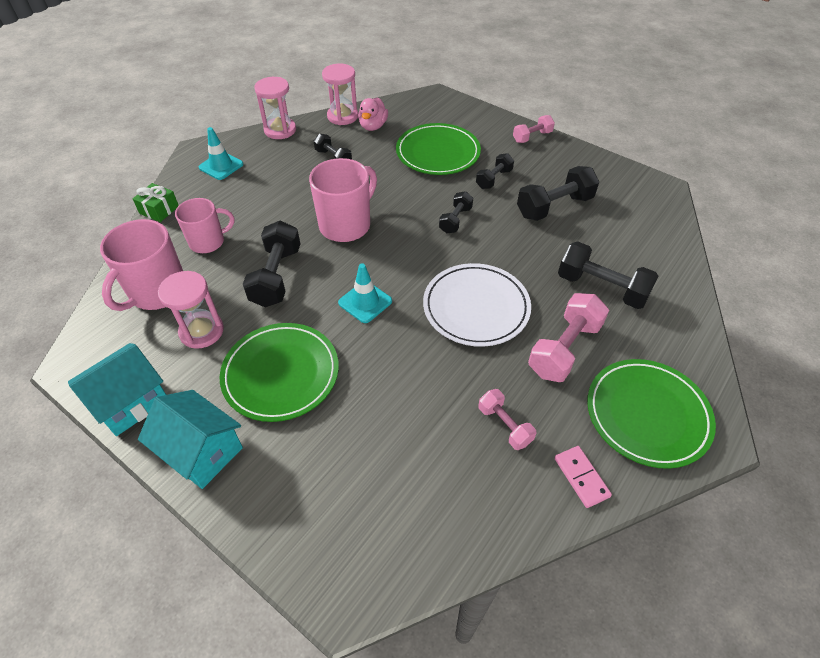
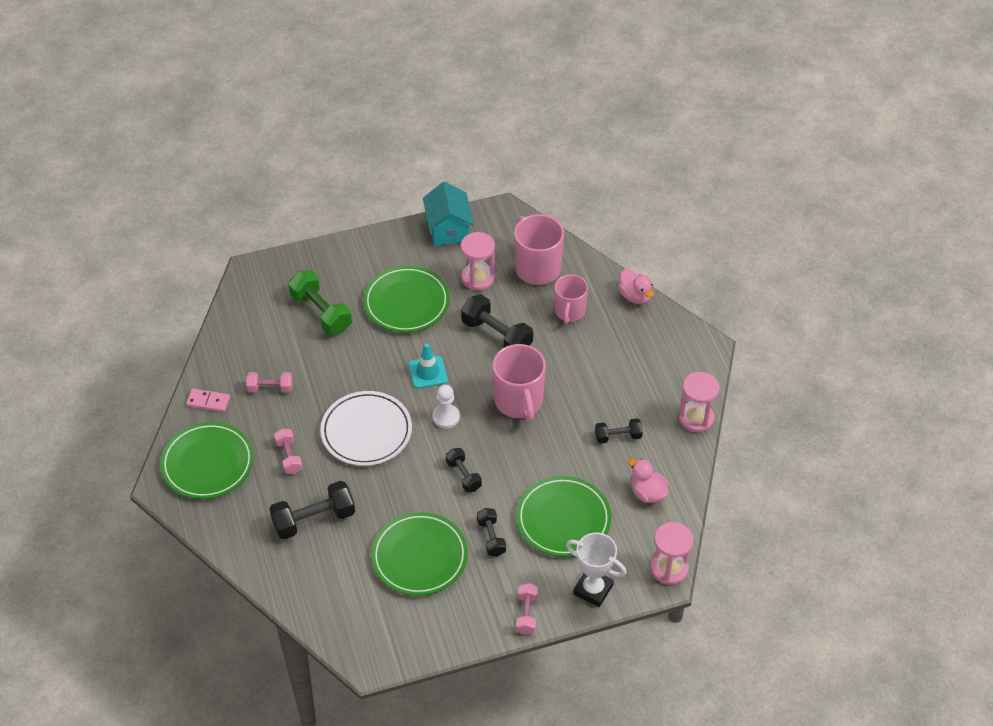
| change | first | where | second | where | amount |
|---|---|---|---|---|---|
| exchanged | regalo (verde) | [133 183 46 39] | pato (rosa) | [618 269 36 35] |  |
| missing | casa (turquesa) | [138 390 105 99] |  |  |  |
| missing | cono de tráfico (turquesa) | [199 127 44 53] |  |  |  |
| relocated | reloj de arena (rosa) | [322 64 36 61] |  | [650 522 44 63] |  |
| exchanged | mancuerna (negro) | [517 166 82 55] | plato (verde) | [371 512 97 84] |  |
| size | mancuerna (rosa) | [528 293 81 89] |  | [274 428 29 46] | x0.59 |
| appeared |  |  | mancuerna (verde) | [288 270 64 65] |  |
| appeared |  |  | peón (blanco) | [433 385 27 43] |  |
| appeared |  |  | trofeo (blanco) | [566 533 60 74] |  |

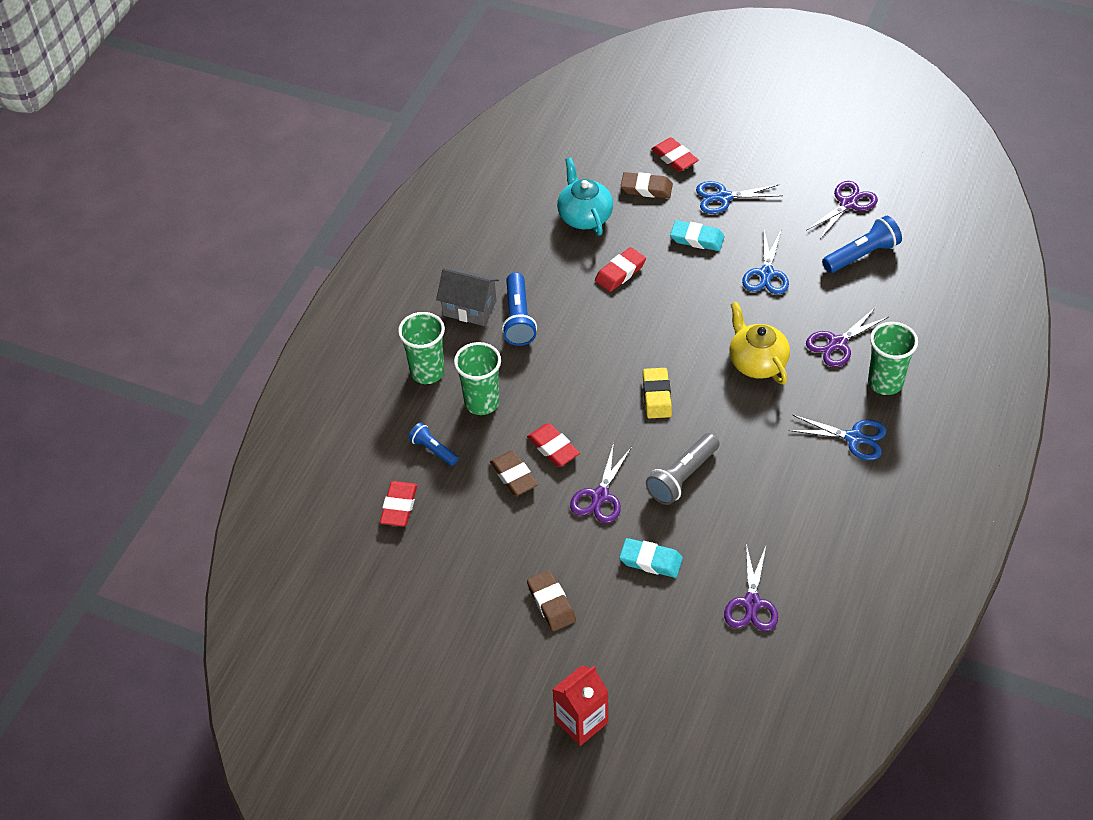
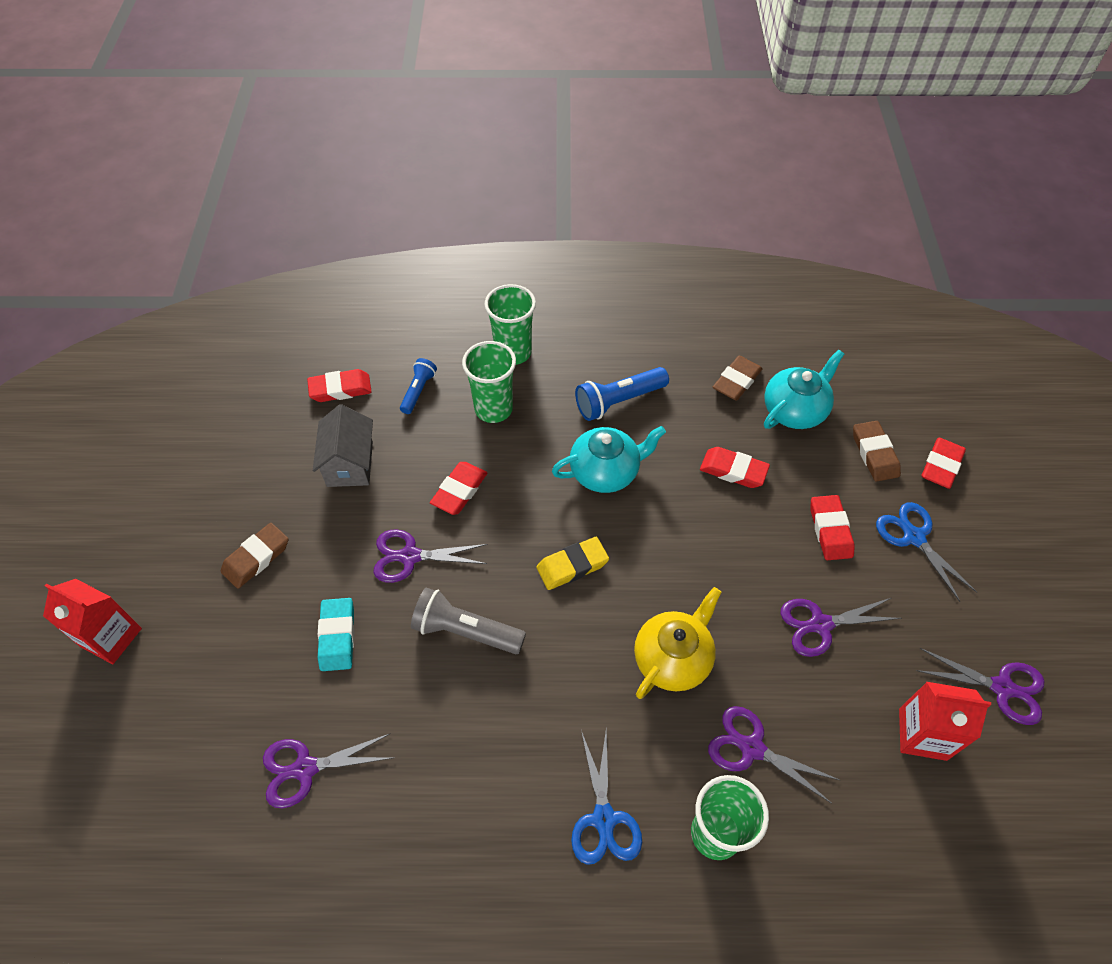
| change | first | where | second | where | amount |
|---|---|---|---|---|---|
| relocated | casa (gris) | [436 268 63 58] |  | [313 404 60 83] |  |
| relocated | goma de borrar (marrón) | [490 450 48 46] |  | [713 356 50 44] |  |
| colour | goma de borrar (turquesa) | [670 220 55 31] | goma de borrar (rojo) | [810 495 45 65] |  |
| colour | tijeras (azul) | [742 230 47 65] | tijeras (morado) | [780 598 122 59] |  |
| exchanged | lámpara de mano (azul) | [822 216 80 57] | cartón de leche (rojo) | [899 682 92 79] |  |
| appeared |  |  | tetera (turquesa) | [552 426 114 67] |  |

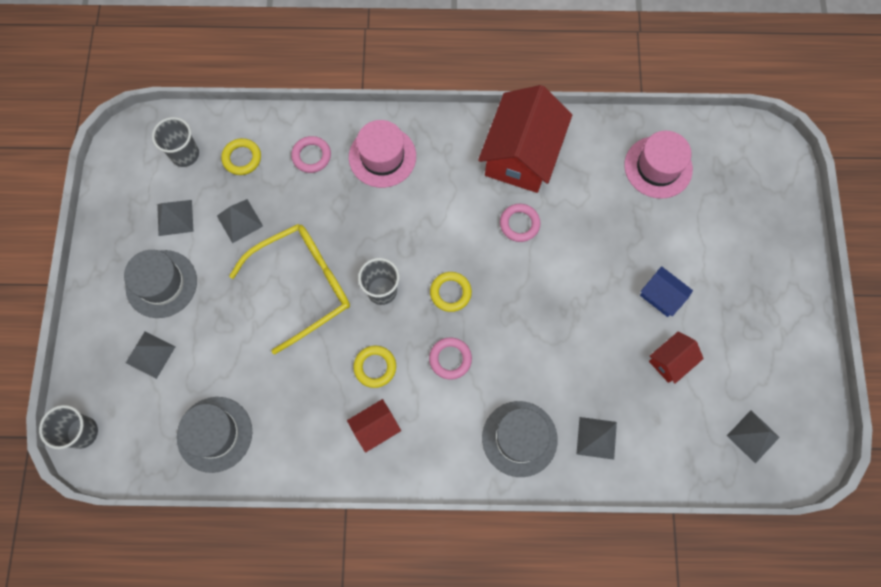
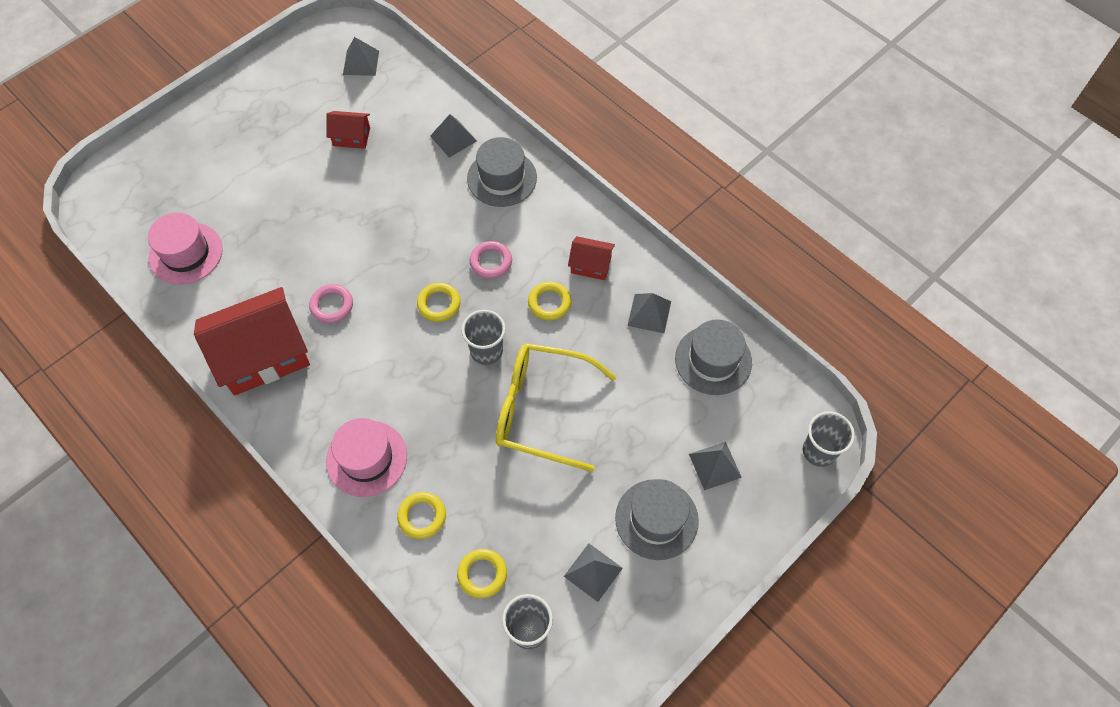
| change | first | where | second | where | amount |
|---|---|---|---|---|---|
| relocated | pirámide (gris) | [217 199 46 44] |  | [627 293 44 40] |  |
| colour | anillo (rosa) | [291 136 40 37] | anillo (amarillo) | [397 492 49 47] |  |
| missing | casa (azul) | [640 266 53 51] |  |  |  |

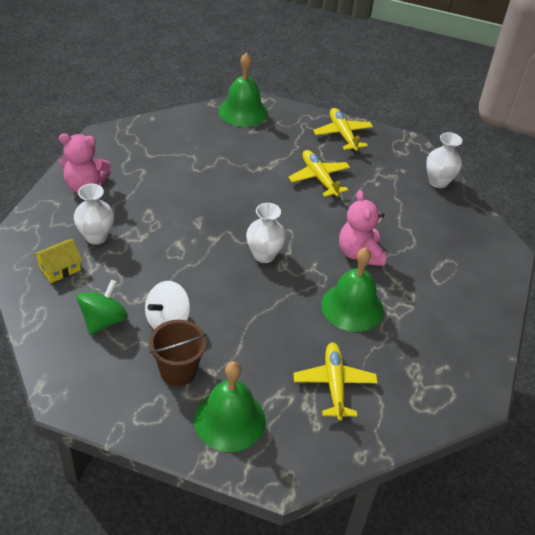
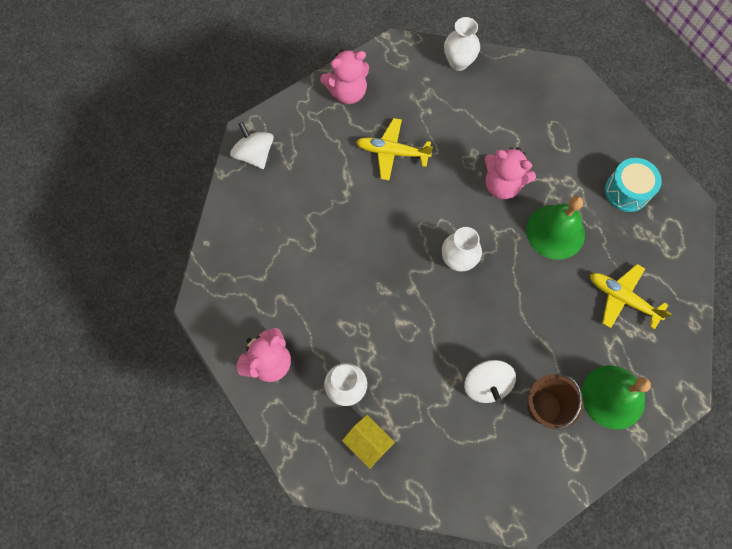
| change | first | where | second | where | amount |
|---|---|---|---|---|---|
| spun | casa (amarillo) | [33 239 50 44] |  | [342 415 53 54] | 45 degrees counterclockwise |
| missing | peonza (verde) | [77 280 51 55] |  |  |  |
| exchanged | campana (verde) | [218 53 50 74] | peonza (blanco) | [230 122 44 47] |  |
| exchanged | avión (amarillo) | [313 108 60 43] | osito (rosa) | [320 50 49 54] |  |
| appeared |  |  | tambor (turquesa) | [605 158 57 54] |  |

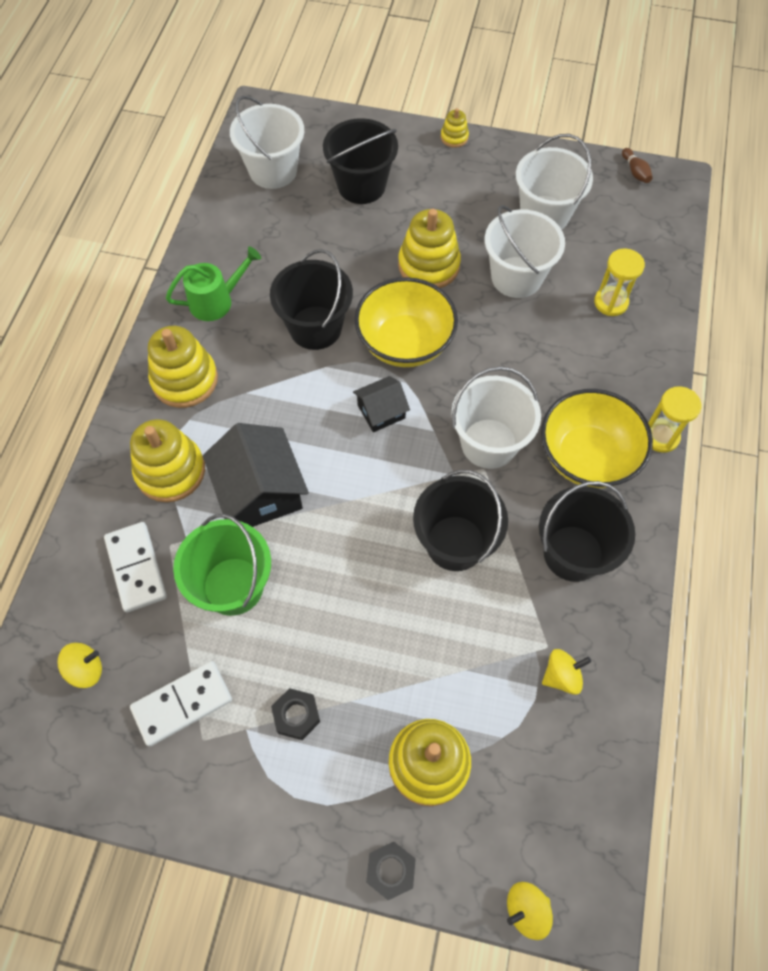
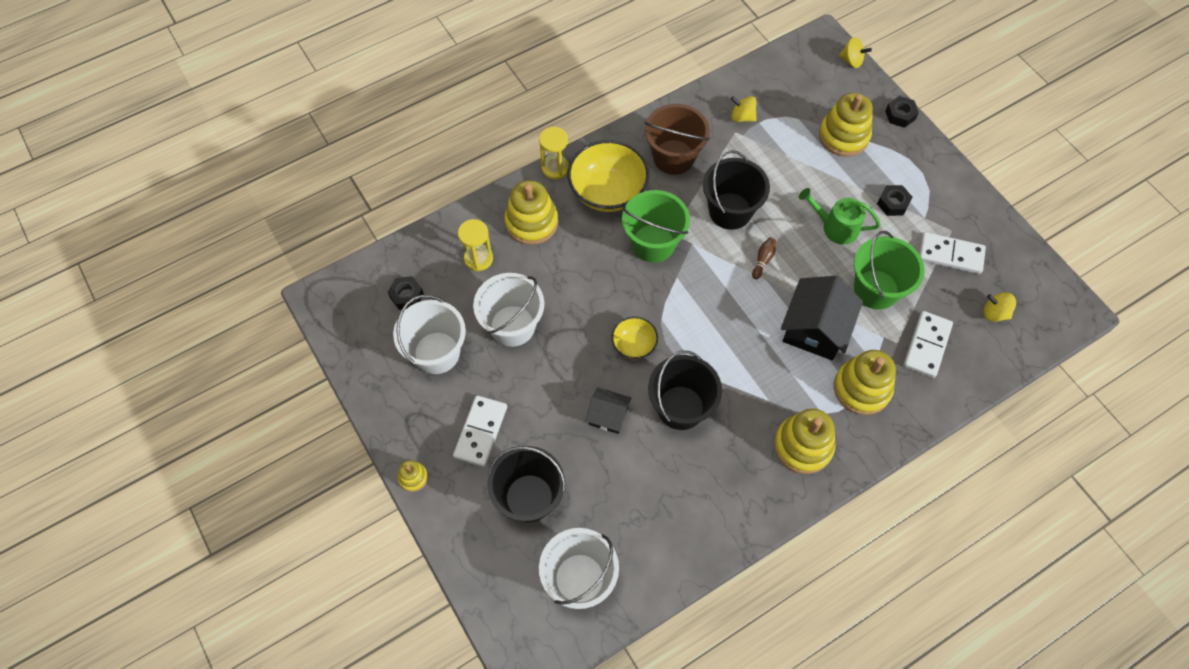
| change | first | where | second | where | amount |
|---|---|---|---|---|---|
| relocated | regadera (verde) | [166 247 95 74] |  | [799 188 82 57] |  |
| relocated | casa (negro) | [353 376 57 56] |  | [586 387 45 47] |  |
| size | cuenco (amarillo) | [354 277 104 90] |  | [611 316 47 43] | x0.53 |
| relocated | juguete apilable (amarillo) | [398 209 63 79] |  | [505 180 53 65] |  |
| colour | balde (blanco) | [451 366 90 103] | balde (verde) | [622 190 68 73] |  |
| colour | balde (negro) | [539 481 96 101] | balde (marrón) | [645 104 65 71] |  |
| relocated | bolo (marrón) | [622 148 31 35] |  | [752 237 24 42] |  |
| appeared |  |  | tuerca (negro) | [388 276 36 34] |  |
| appeared |  |  | ficha de dominó (blanco) | [453 395 54 72] |  |

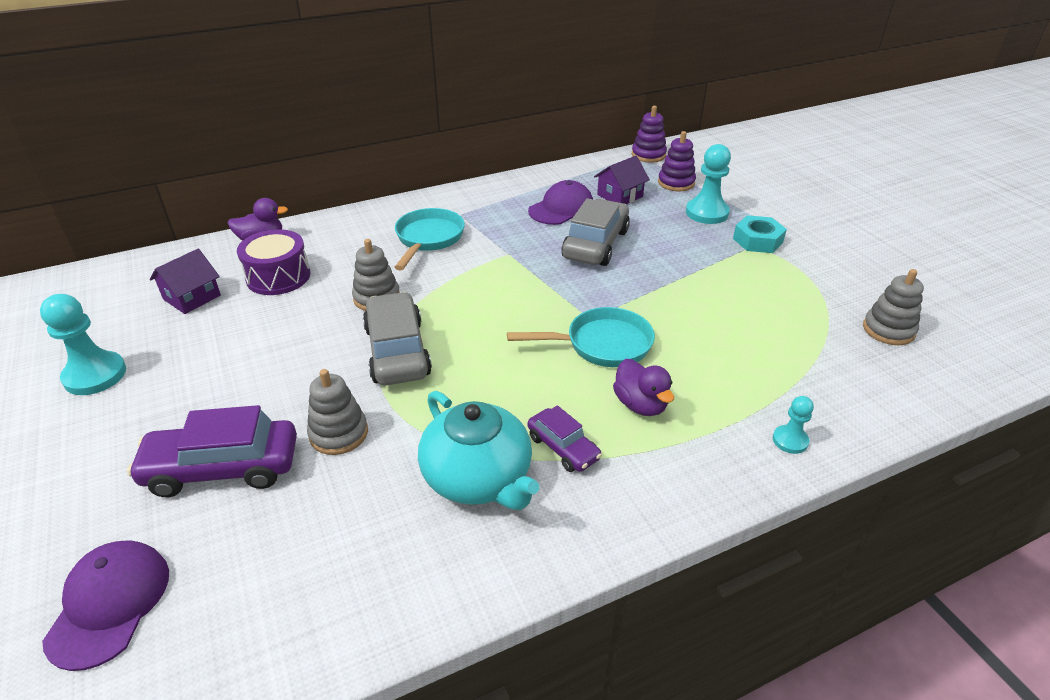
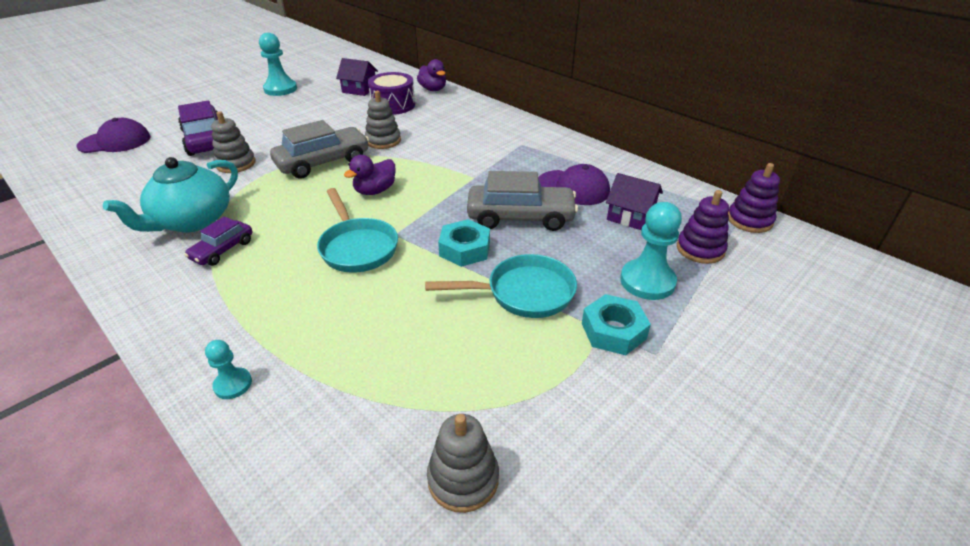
| change | first | where | second | where | amount |
|---|---|---|---|---|---|
| relocated | sartén (turquesa) | [394 208 71 62] |  | [425 254 152 64] |  |
| relocated | pato (morado) | [613 359 61 57] |  | [344 155 52 40] |  |
| appeared |  |  | tuerca (turquesa) | [438 219 52 48] |  |

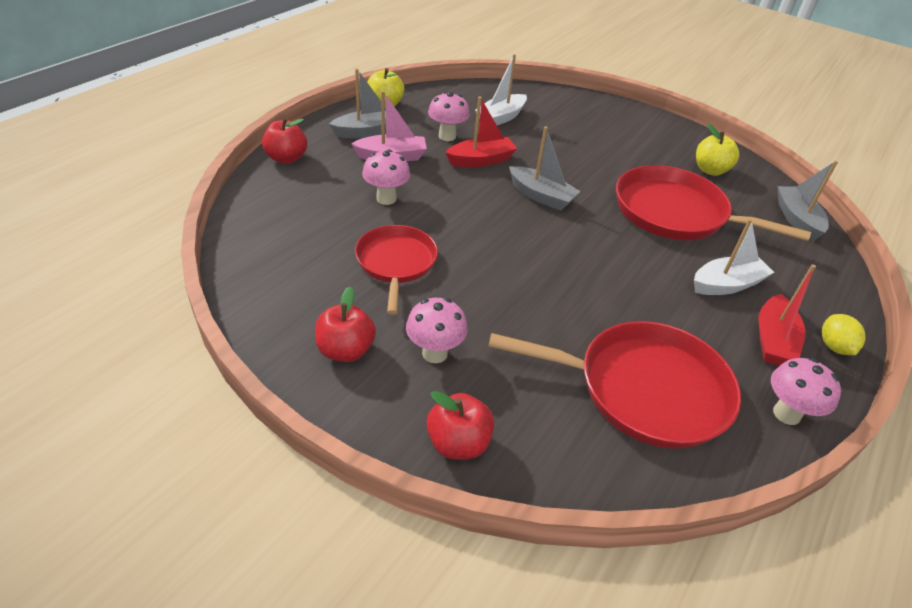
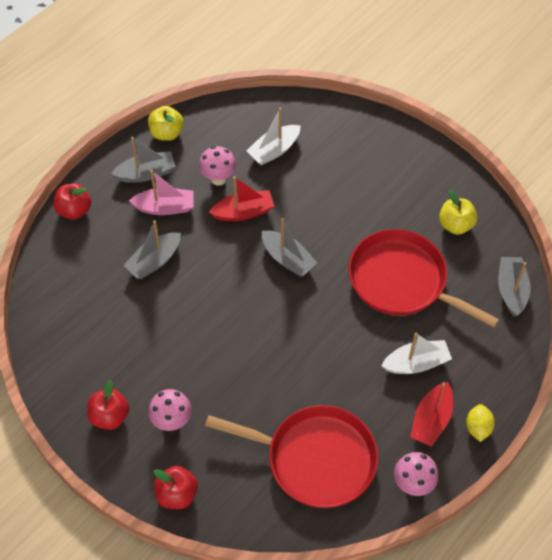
| change | first | where | second | where | amount |
|---|---|---|---|---|---|
| missing | sartén (rojo) | [355 225 83 90] |  |  |  |
| exchanged | seta (rosa) | [362 150 48 55] | barco (gris) | [123 220 58 59] |  |

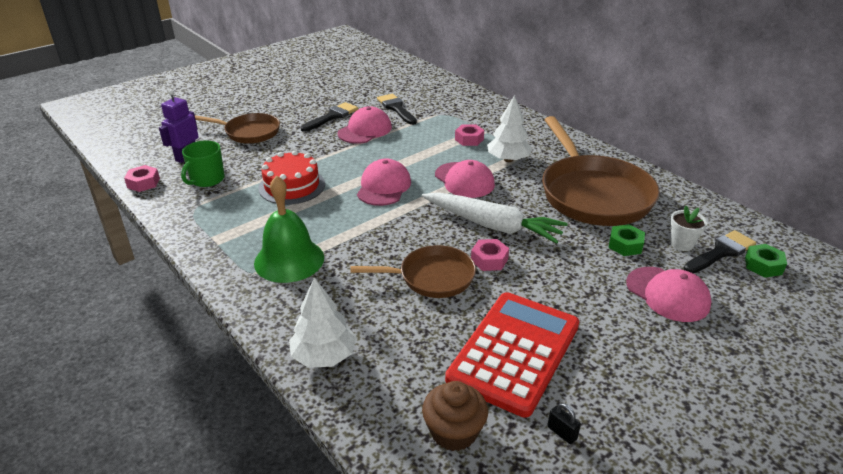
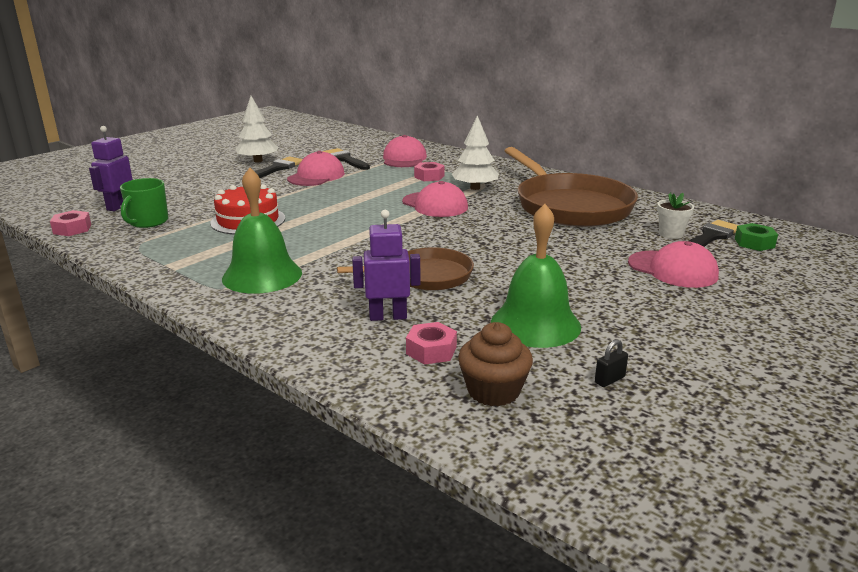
| change | first | where | second | where | amount |
|---|---|---|---|---|---|
| missing | sartén (marrón) | [195 113 85 31] |  |  |  |
| relocated | árbol (blanco) | [289 277 68 91] |  | [235 96 43 66] |  |
| relocated | gorra (rosa) | [357 159 54 47] |  | [383 135 44 32] |  |
| missing | zanahoria (blanco) | [422 192 146 52] |  |  |  |
| exchanged | calculadora (rojo) | [445 292 134 126] | campana (verde) | [491 204 90 144] |  |
| relocated | tuerca (rosa) | [471 239 38 32] |  | [406 322 51 43] |  |
| spun | candado (negro) | [547 403 34 41] |  | [595 339 33 48] | 75 degrees counterclockwise |
| missing | tuerca (verde) | [608 224 37 32] |  |  |  |
| appeared |  |  | robot (morado) | [352 210 68 111] |  |

